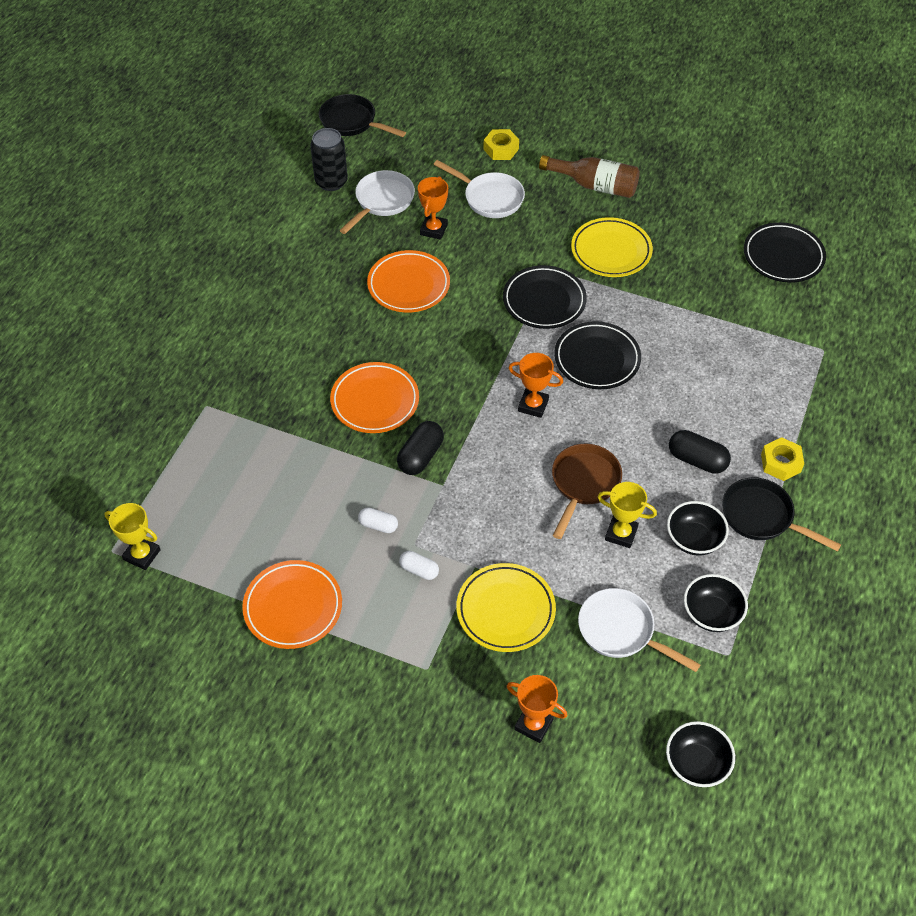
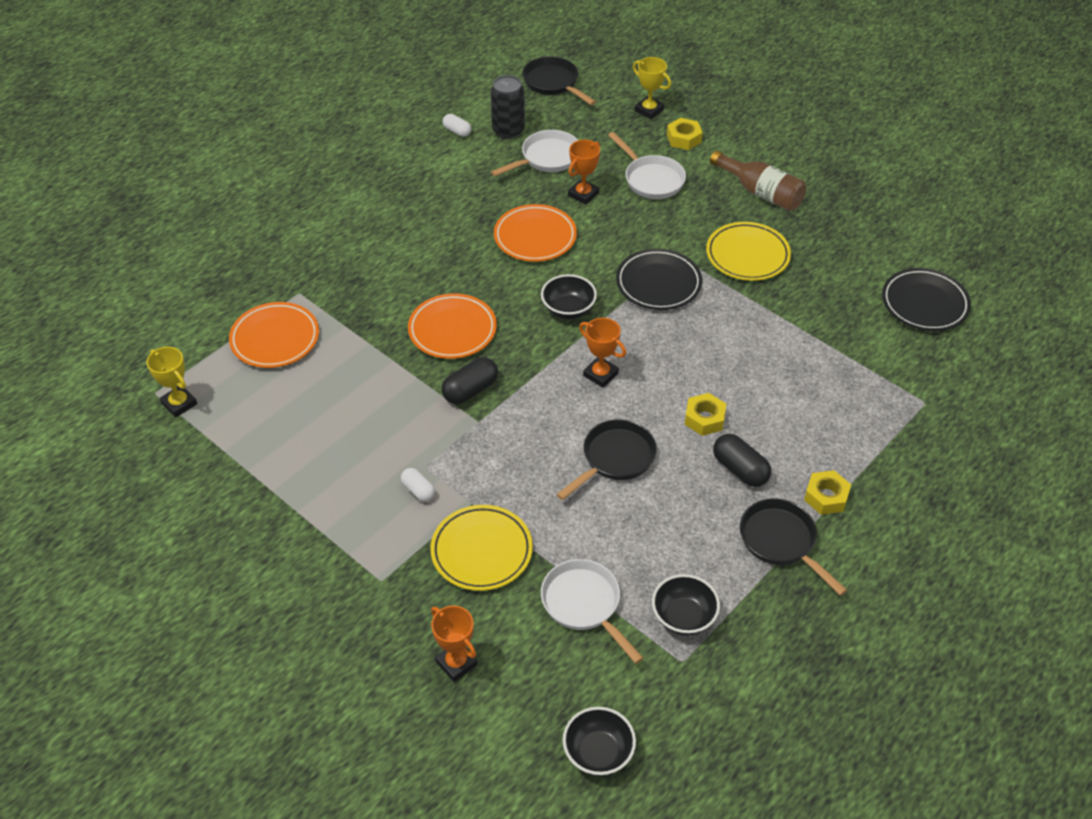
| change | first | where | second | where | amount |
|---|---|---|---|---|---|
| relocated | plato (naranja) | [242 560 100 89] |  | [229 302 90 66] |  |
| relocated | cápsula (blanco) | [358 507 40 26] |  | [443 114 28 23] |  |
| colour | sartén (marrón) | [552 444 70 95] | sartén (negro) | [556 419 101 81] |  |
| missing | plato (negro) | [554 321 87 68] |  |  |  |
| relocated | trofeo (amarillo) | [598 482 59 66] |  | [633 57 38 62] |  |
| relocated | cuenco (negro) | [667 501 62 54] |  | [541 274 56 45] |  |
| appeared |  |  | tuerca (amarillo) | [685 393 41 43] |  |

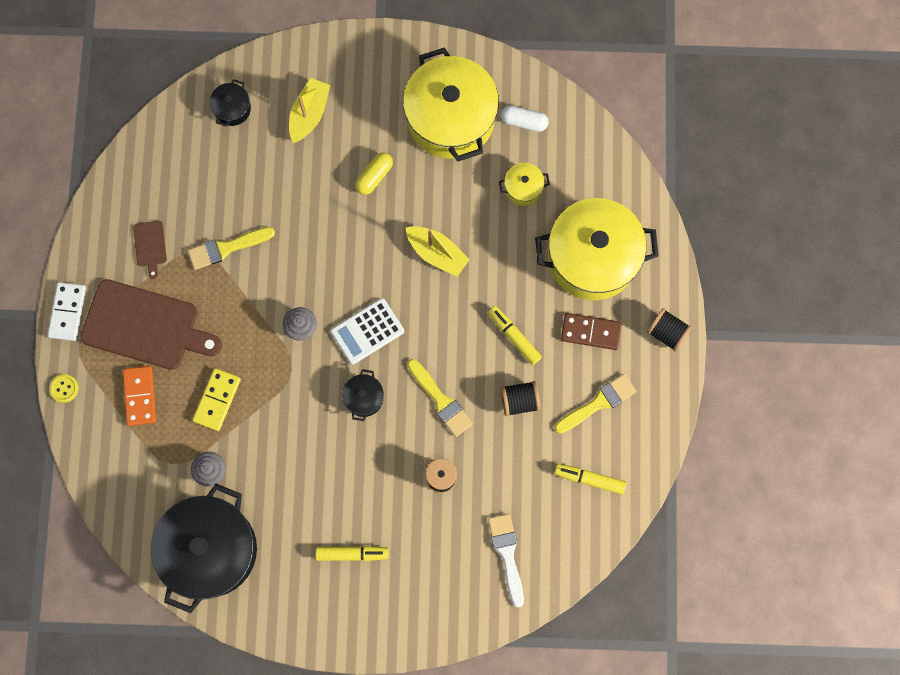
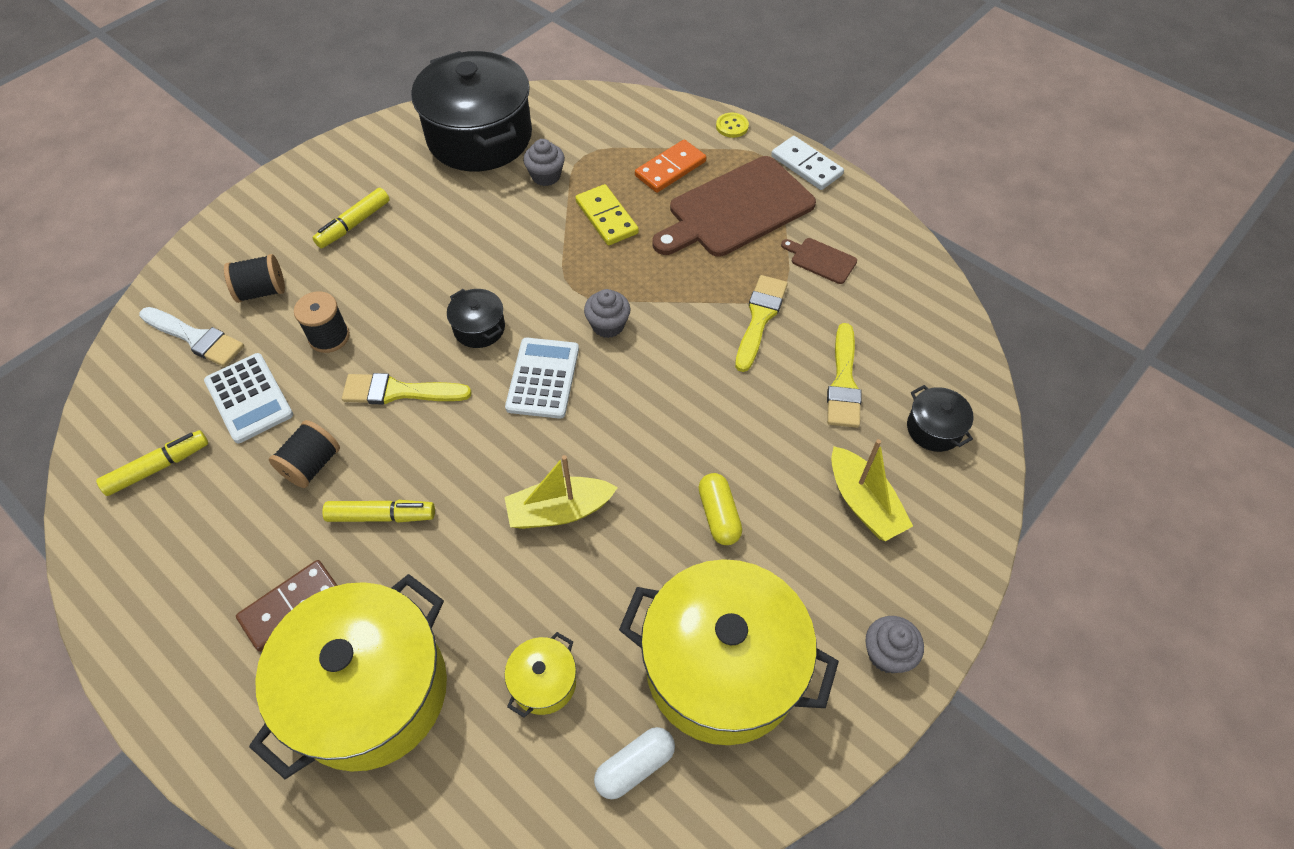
| change | first | where | second | where | amount |
|---|---|---|---|---|---|
| spun | ficha de dominó (naranja) | [123 366 33 60] |  | [635 140 71 53] | 75 degrees counterclockwise |
| relocated | pincel (amarillo) | [554 374 82 60] |  | [827 323 35 105] |  |
| relocated | carrete (negro) | [647 308 45 44] |  | [224 254 61 49] |  |
| appeared |  |  | calculadora (blanco) | [204 353 89 90] |  |
| appeared |  |  | magdalena (gris) | [865 616 59 57] |  |

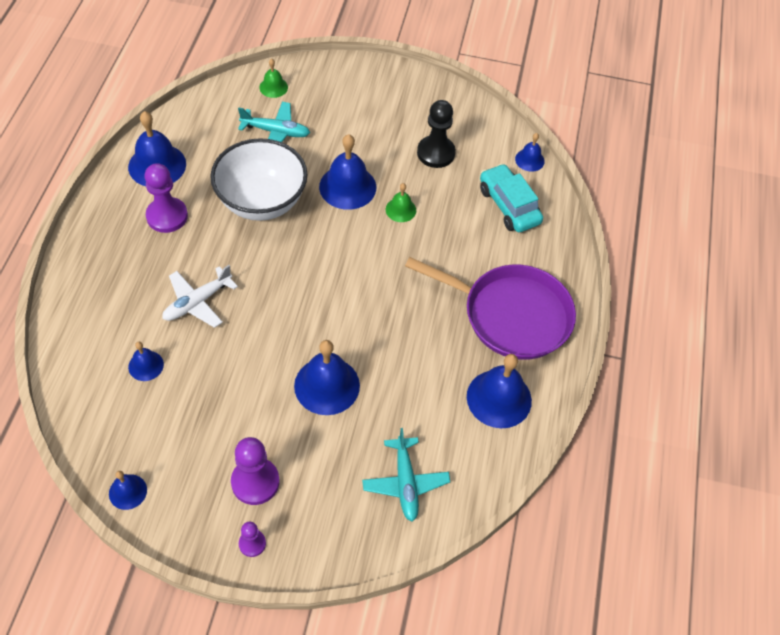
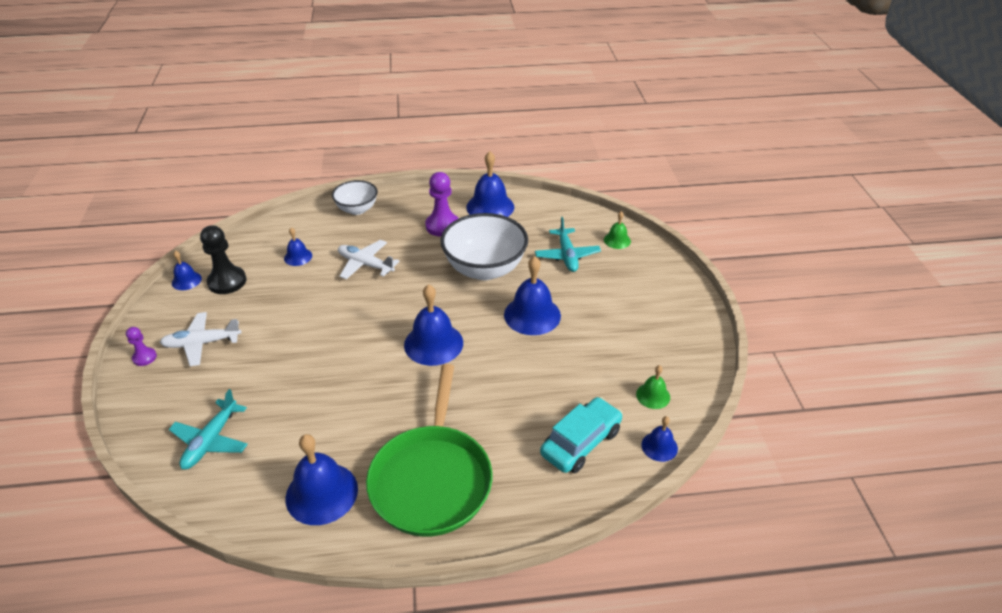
| change | first | where | second | where | amount |
|---|---|---|---|---|---|
| exchanged | peón (morado) | [231 437 49 68] | avión (blanco) | [159 312 82 54] |  |
| relocated | campana (azul) | [294 340 66 75] |  | [404 284 59 82] |  |
| spun | avión (turquesa) | [362 428 88 93] |  | [169 389 79 80] | 45 degrees counterclockwise |
| relocated | campana (verde) | [386 183 30 39] |  | [636 365 34 44] |  |
| colour | sartén (morado) | [405 257 171 103] | sartén (verde) | [366 364 126 172] |  |
| relocated | peón (negro) | [417 100 39 68] |  | [200 225 46 69] |  |
| appeared |  |  | cuenco (blanco) | [332 180 46 35] |  |

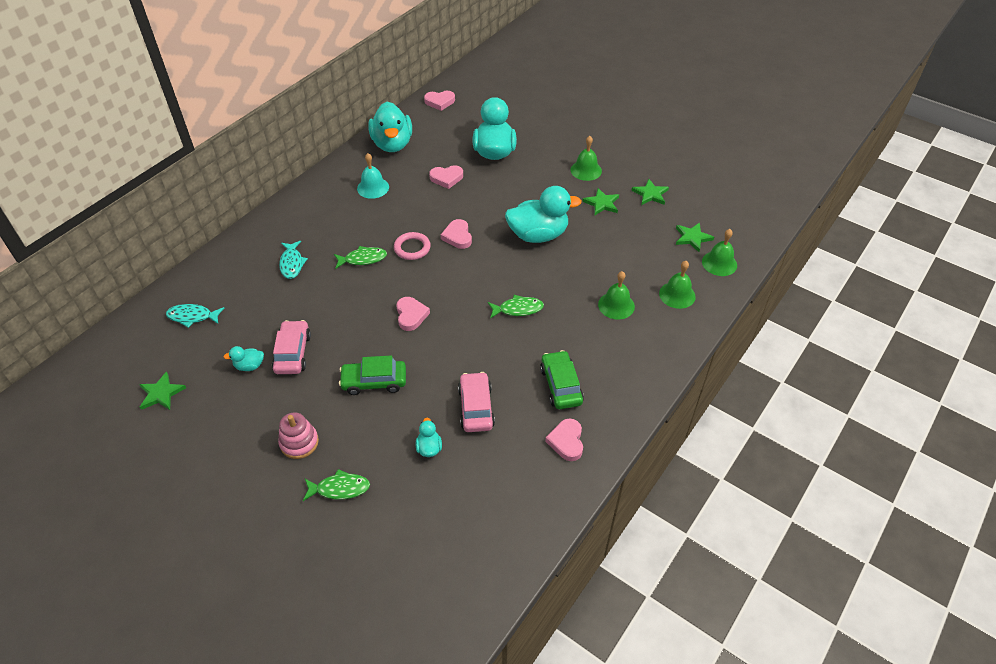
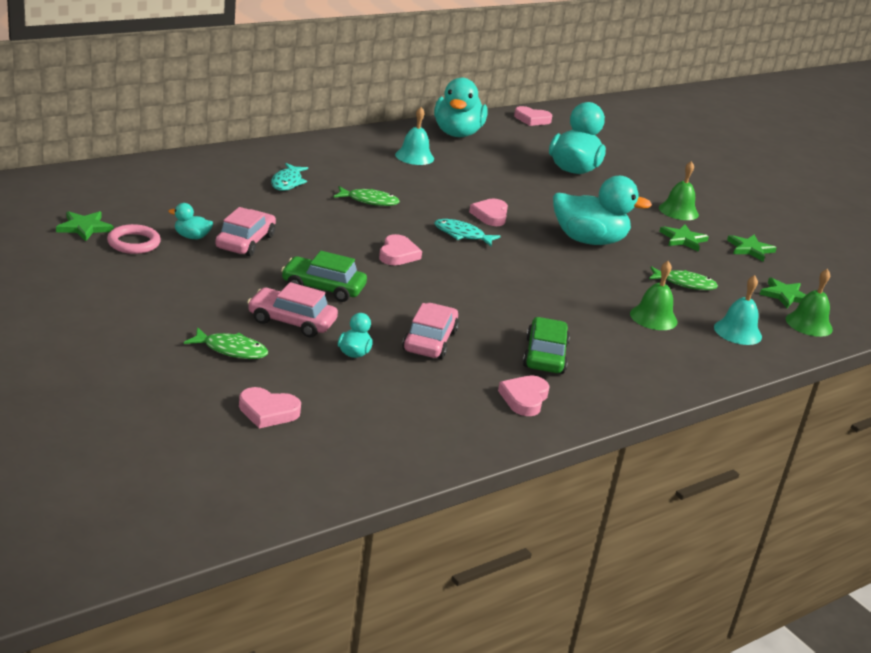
| change | first | where | second | where | amount |
|---|---|---|---|---|---|
| relocated | pez (turquesa) | [166 304 58 24] |  | [434 219 67 27] |  |
| missing | juguete apilable (rosa) | [278 412 41 47] |  |  |  |
| relocated | anillo (rosa) | [394 232 37 28] |  | [107 224 54 30] |  |
| relocated | corazón (rosa) | [429 165 34 24] |  | [239 387 62 41] |  |
| relocated | pez (verde) | [488 295 56 24] |  | [649 266 69 24] |  |
| colour | campana (verde) | [659 261 37 48] | campana (turquesa) | [714 275 48 70] |  |
| appeared |  |  | coche (rosa) | [247 282 91 56] |  |

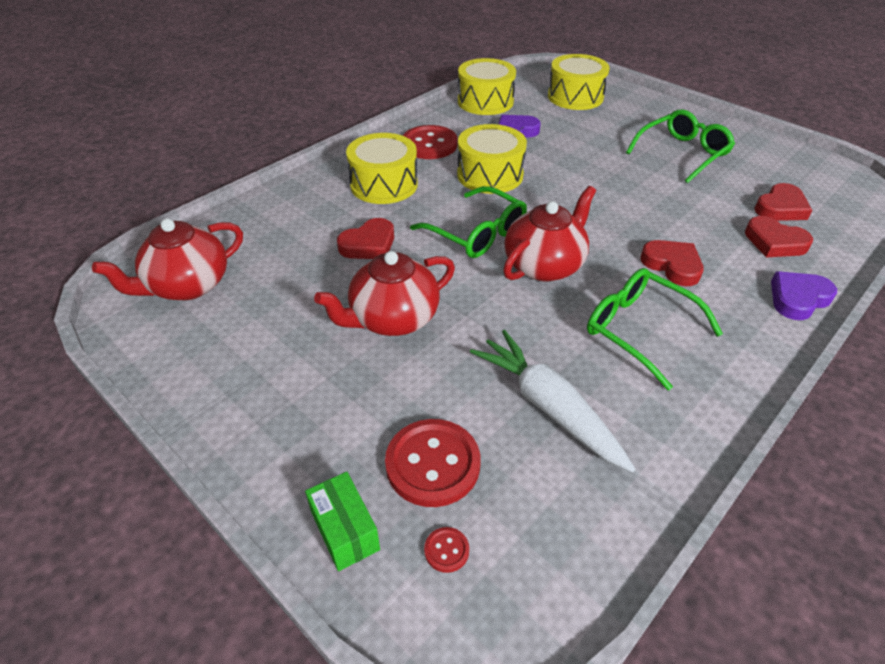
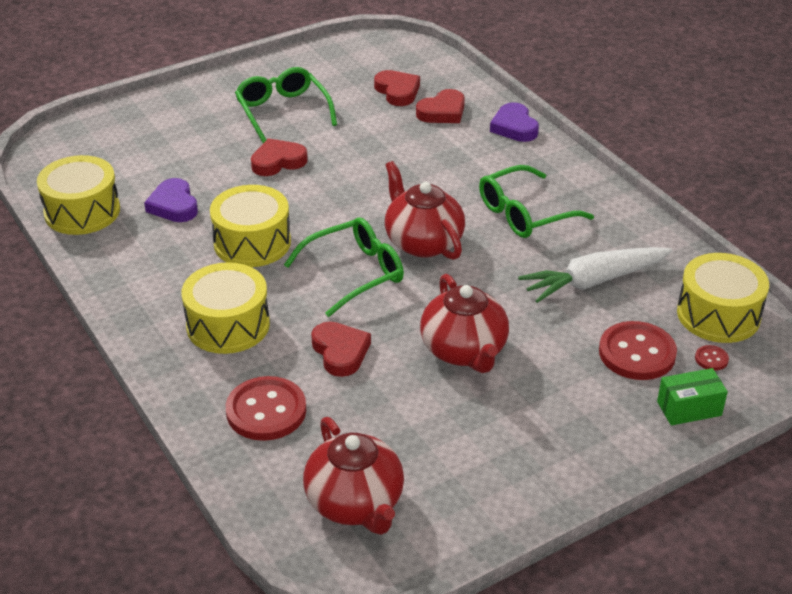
| change | first | where | second | where | amount |
|---|---|---|---|---|---|
| relocated | botón (rojo) | [403 125 55 34] |  | [226 376 80 65] |  |
| relocated | tambor (amarillo) | [548 54 62 56] |  | [677 253 92 90] |  |
| relocated | corazón (rojo) | [640 240 64 46] |  | [251 138 57 38] |  |

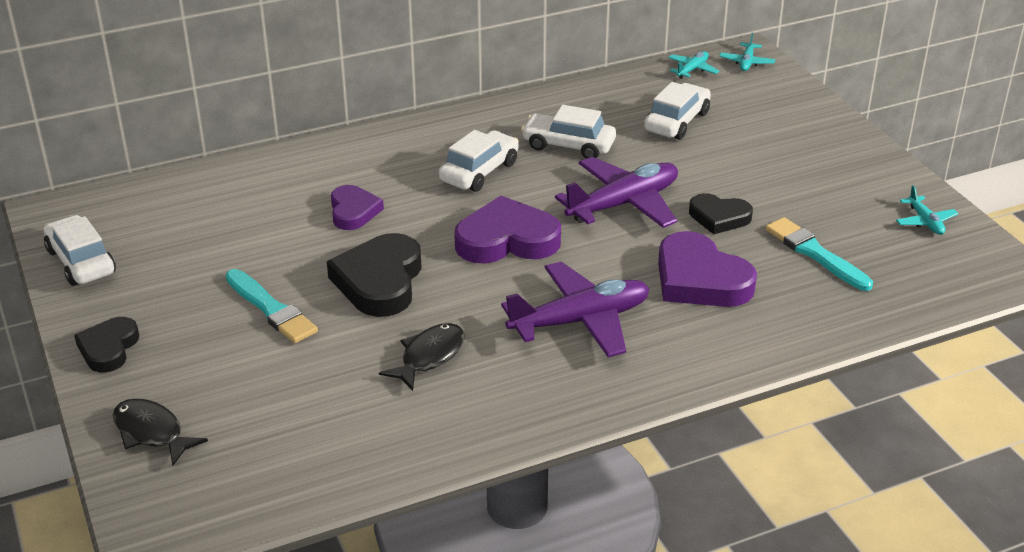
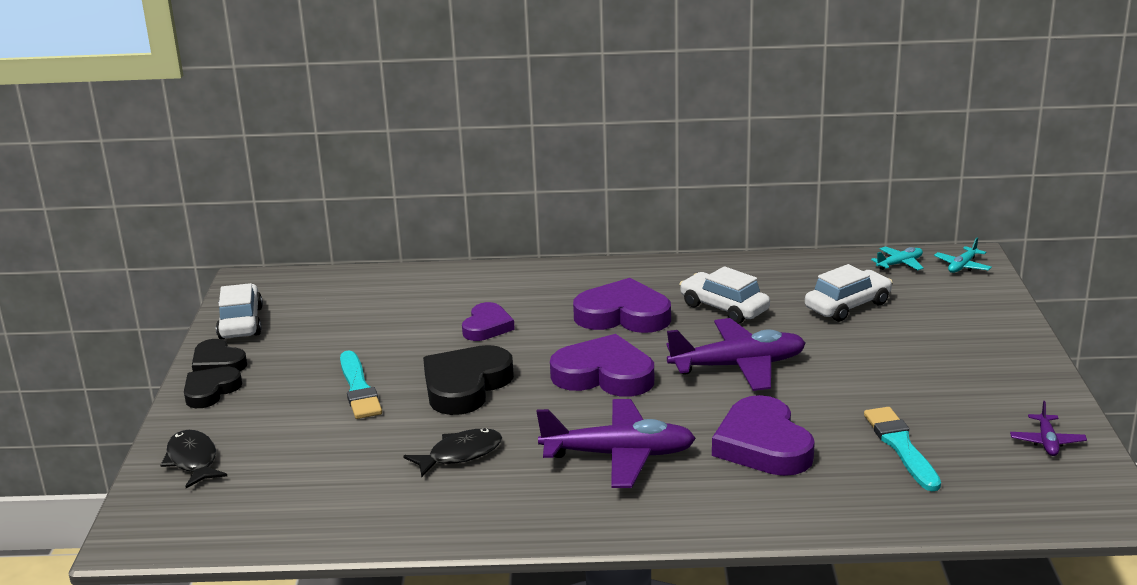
| change | first | where | second | where | amount |
|---|---|---|---|---|---|
| exchanged | coche (blanco) | [439 130 80 62] | corazón (morado) | [573 278 98 55] |  |
| relocated | corazón (negro) | [689 193 64 41] |  | [192 339 55 33] |  |
| colour | avión (turquesa) | [896 185 63 50] | avión (morado) | [1010 401 77 55] |  |

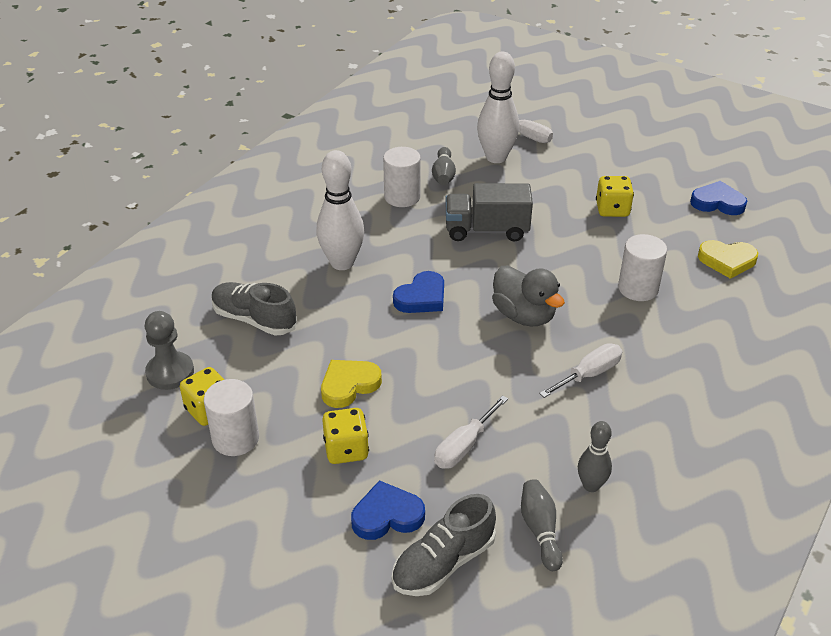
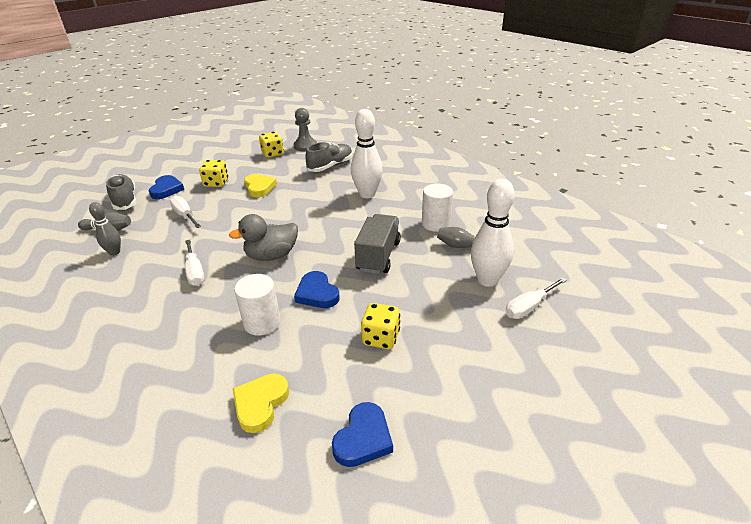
| change | first | where | second | where | amount |
|---|---|---|---|---|---|
| missing | cilindro (blanco) | [204 379 55 77] |  |  |  |
| relocated | corazón (azul) | [393 271 51 42] |  | [294 271 46 37] |  |

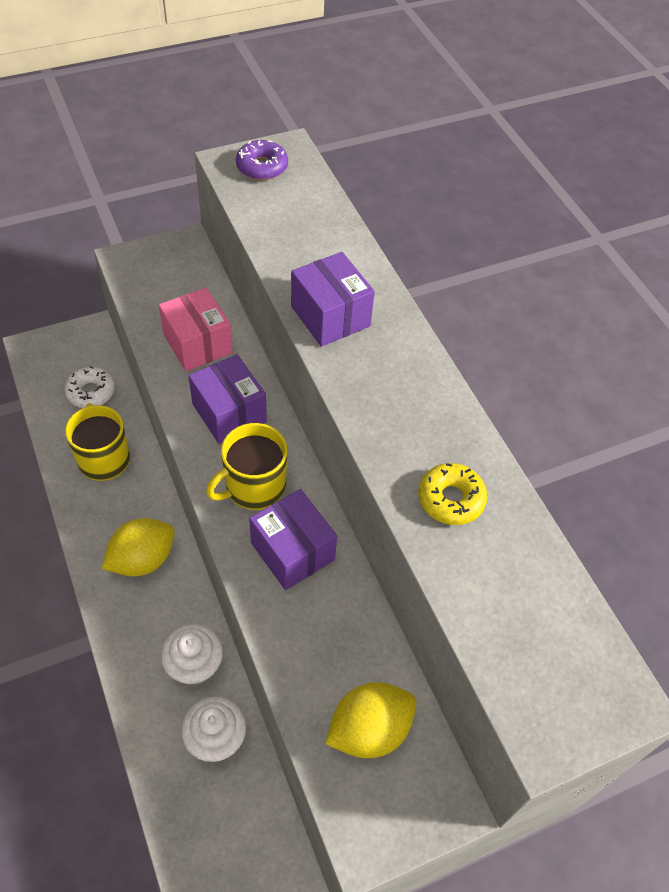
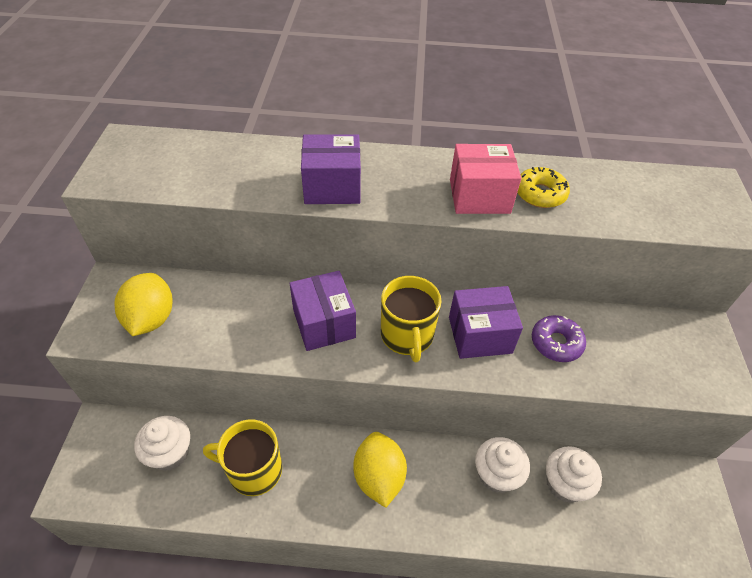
| change | first | where | second | where | amount |
|---|---|---|---|---|---|
| exchanged | rosquilla (blanco) | [65 366 50 42] | magdalena (blanco) | [134 416 56 55] |  |
| relocated | caja (rosa) | [159 287 74 84] |  | [450 144 71 70] |  |
| spun | caja (morado) | [188 354 79 90] |  | [290 271 66 80] | 75 degrees clockwise |
| relocated | rosquilla (morado) | [236 140 52 40] |  | [532 315 54 47] |  |
| relocated | limón (amarillo) | [325 682 91 76] |  | [114 273 59 63] |  |

